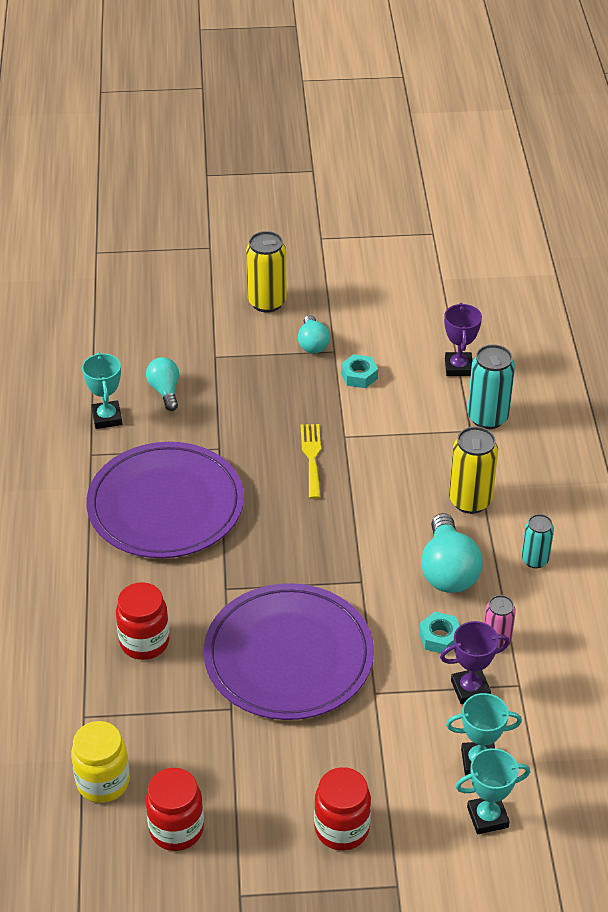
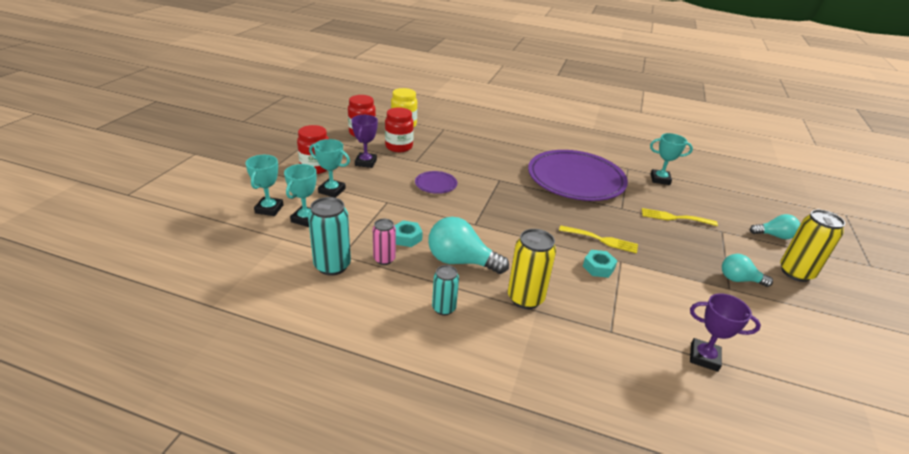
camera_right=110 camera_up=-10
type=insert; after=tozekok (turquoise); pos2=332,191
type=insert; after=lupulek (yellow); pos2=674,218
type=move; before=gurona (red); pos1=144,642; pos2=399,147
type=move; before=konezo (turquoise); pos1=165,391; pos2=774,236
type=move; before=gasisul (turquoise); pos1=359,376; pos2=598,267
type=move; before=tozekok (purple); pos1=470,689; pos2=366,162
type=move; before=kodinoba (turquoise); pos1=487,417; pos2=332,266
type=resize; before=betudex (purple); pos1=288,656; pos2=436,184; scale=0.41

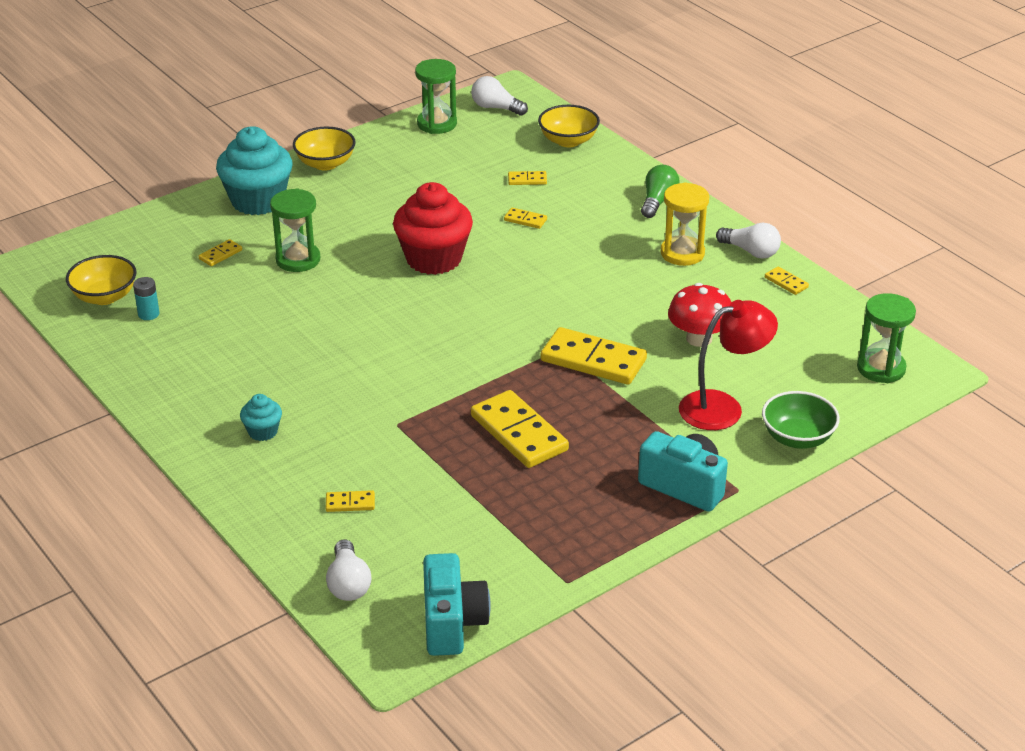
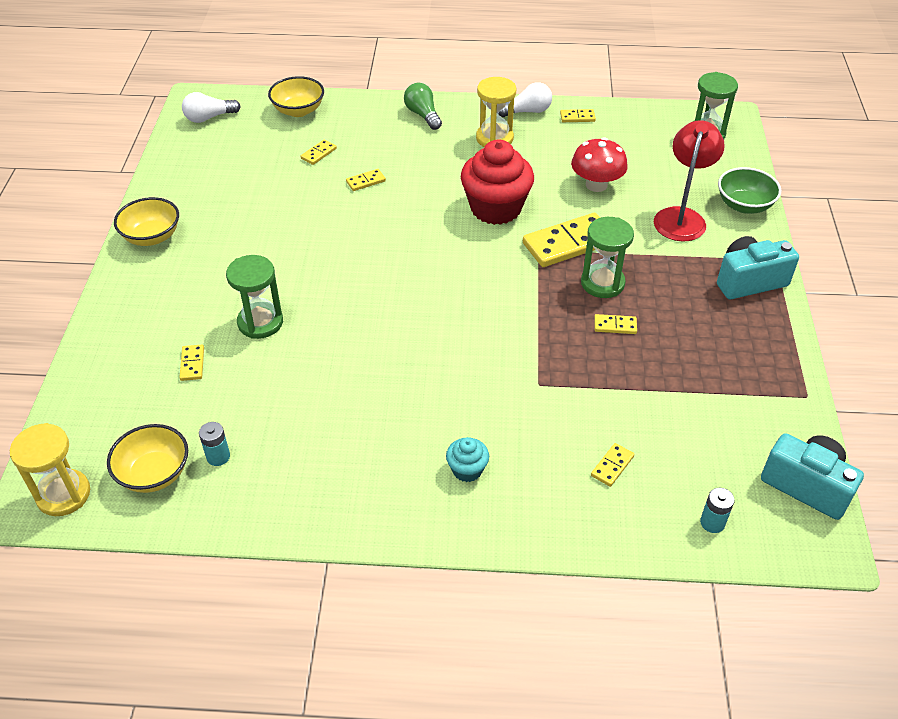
camera_right=-50 camera_up=10
type=delete; before=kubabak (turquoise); pos1=258,201
type=insert; after=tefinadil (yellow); pos2=63,494
type=move; before=kubabak (red); pos1=434,259; pos2=496,208
type=move; before=tefinadil (green); pos1=437,124; pos2=602,283
type=replace; before=konezo (white); after=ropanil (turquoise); pos1=348,584; pos2=712,522
type=resize; before=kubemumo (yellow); pos1=518,433; pos2=615,326; scale=0.45

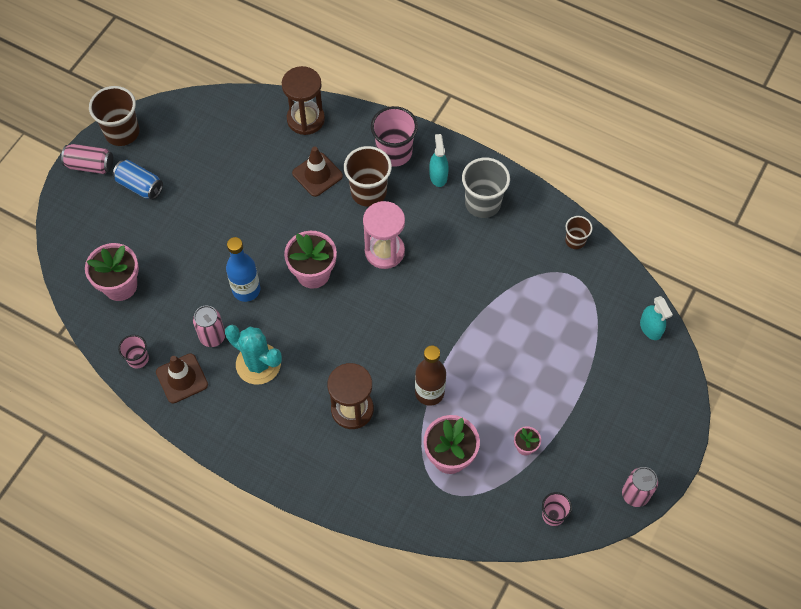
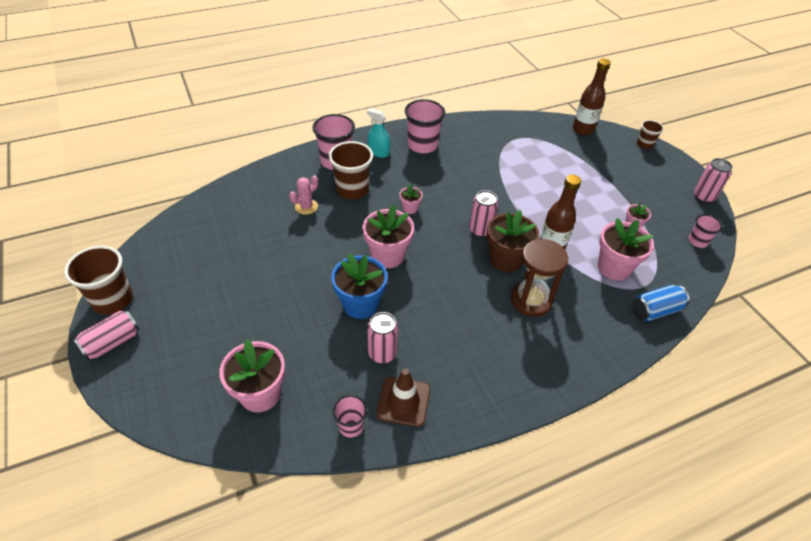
camera_right=-55 camera_up=-15
type=delete; before=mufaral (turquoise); pos1=258,364
type=delete; before=tefinadil (brown); pos1=305,119
type=insert; after=kodinoba (pink); pos2=480,230
type=insert; after=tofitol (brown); pos2=506,259
type=move; before=kodinoba (blue); pos1=140,186; pos2=655,310
type=move; before=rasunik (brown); pos1=575,240; pos2=644,144
type=replace; before=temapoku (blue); after=tofitol (blue); pos1=246,290; pos2=360,304
type=replace; before=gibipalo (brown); after=mufaral (pink); pos1=317,174; pos2=306,207
type=replace; before=tefinadil (pink); after=tofitol (pink); pos1=384,251; pos2=410,208
type=replace; before=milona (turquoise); after=temapoku (brown); pos1=650,328; pos2=583,129
type=recolor; before=rasunik (grey); after=rasunik (pink); pos1=482,203; pos2=422,145

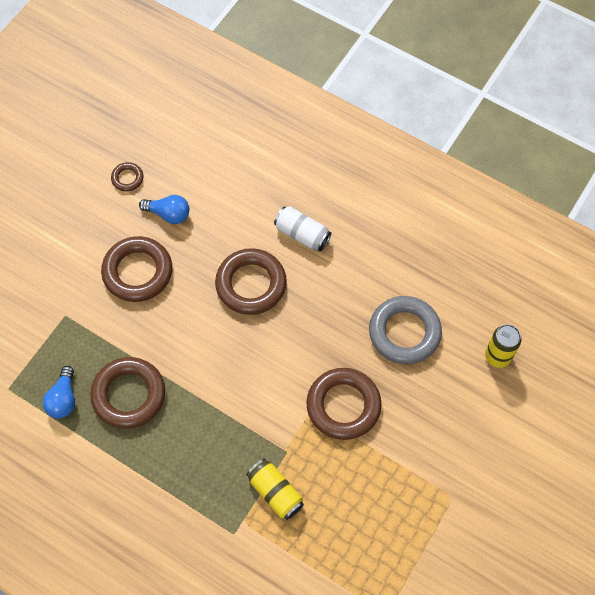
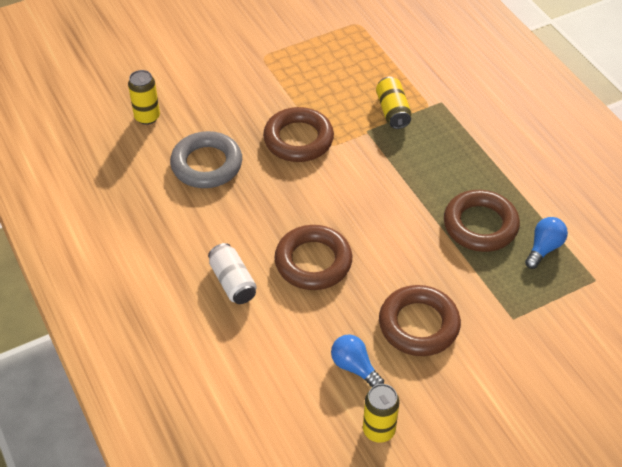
camera_right=-150 camera_up=-15
type=replace; before=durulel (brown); after=kodinoba (yellow); pos1=127,178; pos2=379,430

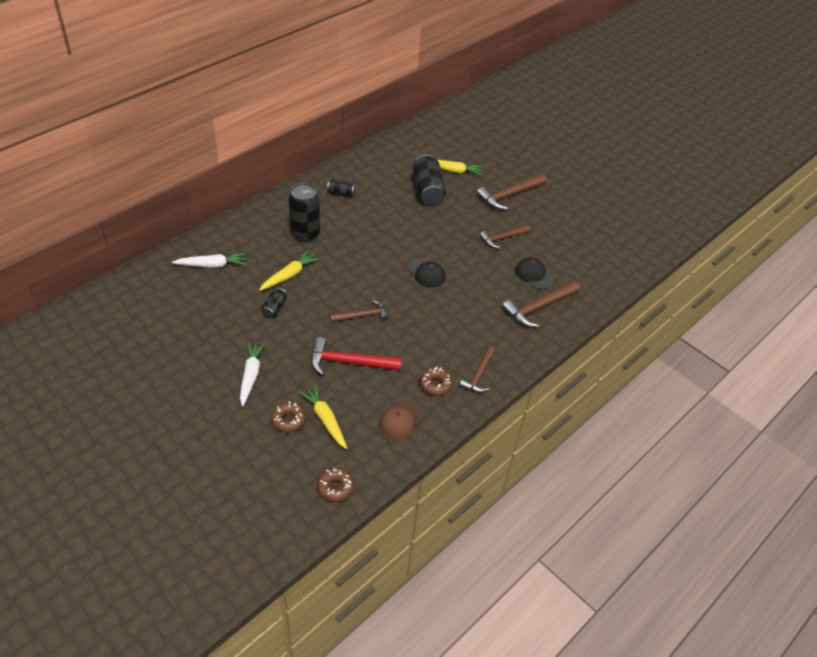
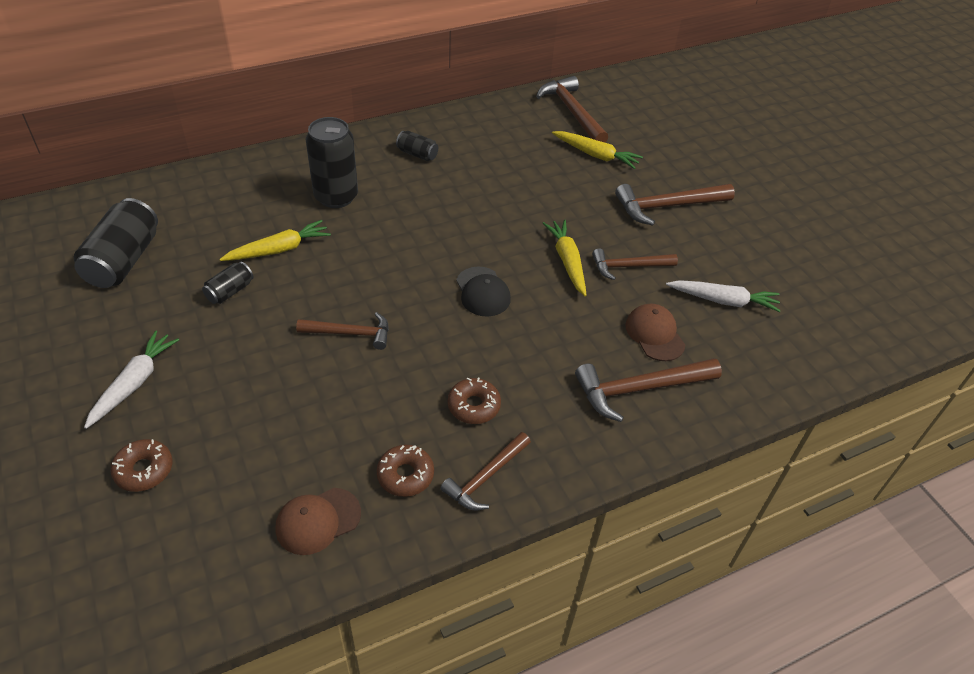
camera_right=20 camera_up=0
type=delete; before=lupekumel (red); pos1=349,362
type=insert; after=lupekumel (brown); pos2=572,112
type=move; before=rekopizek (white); pos1=212,265; pos2=723,301
type=move; before=rekopizek (yellow); pos1=325,419; pos2=567,261
type=move; before=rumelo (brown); pos1=335,487; pos2=474,406
type=move; before=kodinoba (black); pos1=427,190; pos2=123,260
type=recolor; before=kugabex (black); after=kugabex (brown); pos1=534,275; pos2=654,334

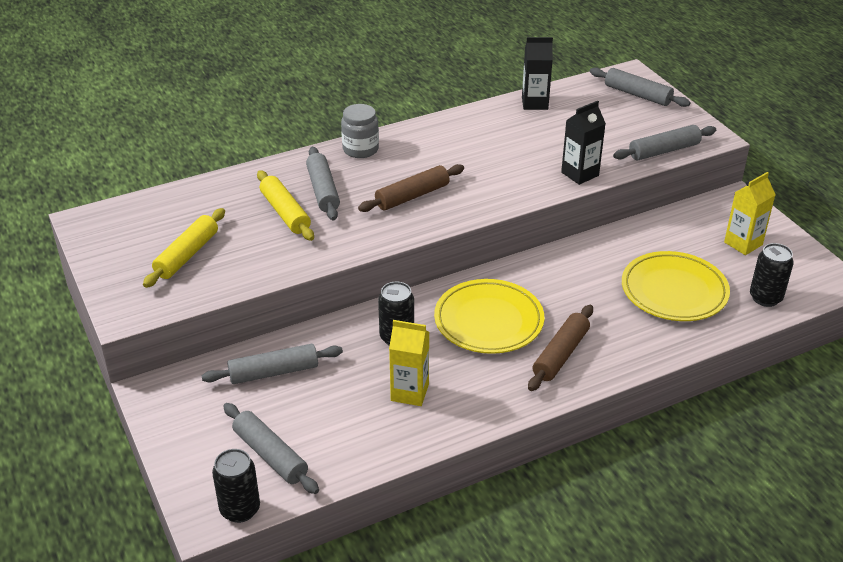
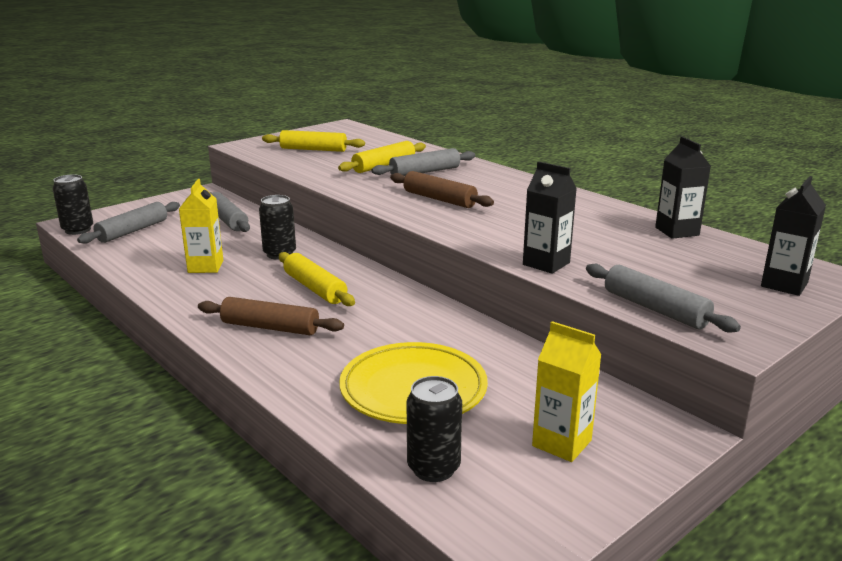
camera_right=75 camera_up=-15
type=delete; before=gurona (grey); pos1=360,149
type=replace; before=betudex (yellow); after=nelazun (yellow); pos1=488,321; pos2=315,288
type=replace; before=nelazun (grey); after=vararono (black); pos1=637,95; pos2=784,285

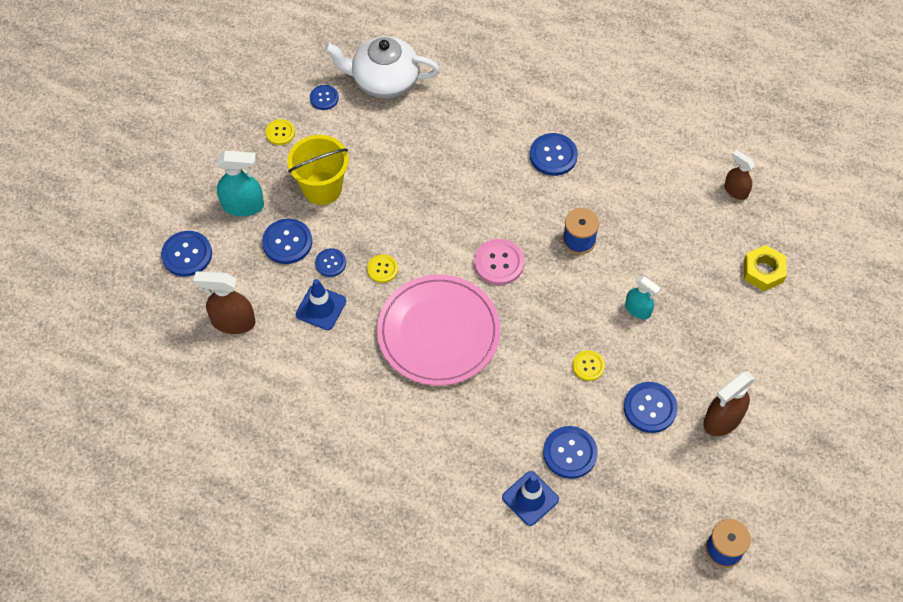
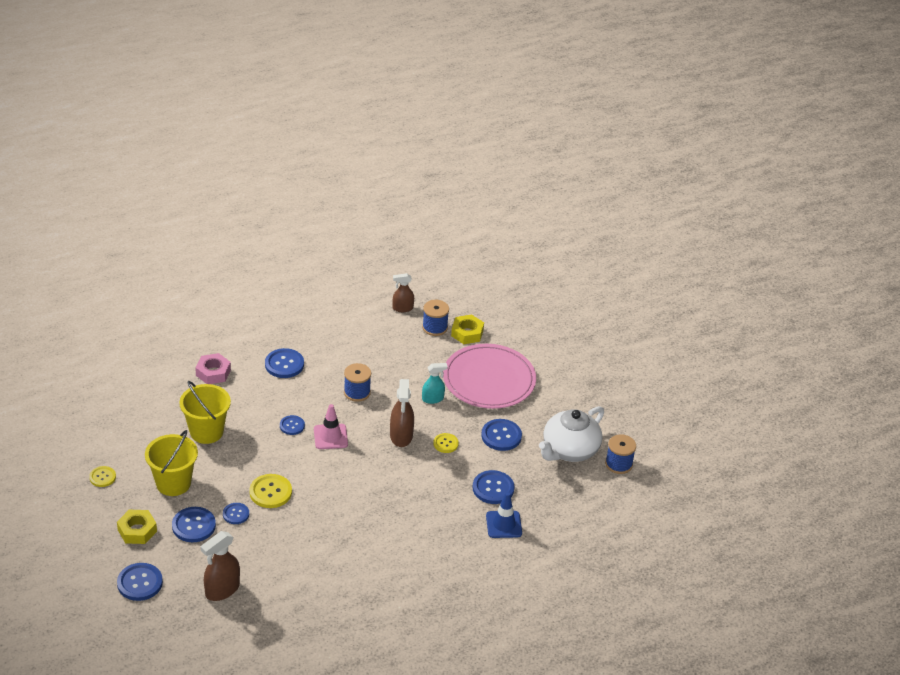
camera_right=-55 camera_up=-20
type=delete; before=gibipalo (blue); pos1=321,308
type=insert; after=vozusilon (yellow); pos2=206,432
type=insert; after=gasisul (pink); pos2=213,372
type=insert; after=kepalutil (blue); pos2=435,327
type=move; before=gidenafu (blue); pos1=324,98; pos2=292,426
type=move; before=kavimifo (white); pos1=384,81; pos2=569,450
type=move; before=betudex (pink); pos1=438,332; pos2=489,379
type=move; before=milona (brown); pos1=722,420; pos2=401,436
type=replace; before=milona (turquoise); after=gasisul (yellow); pos1=243,206; pos2=137,530
type=replace; before=gidenafu (pink); after=gibipalo (pink); pos1=499,263; pos2=330,437
type=resize; before=gidenafu (yellow); pos1=382,269; pos2=270,492; scale=1.62

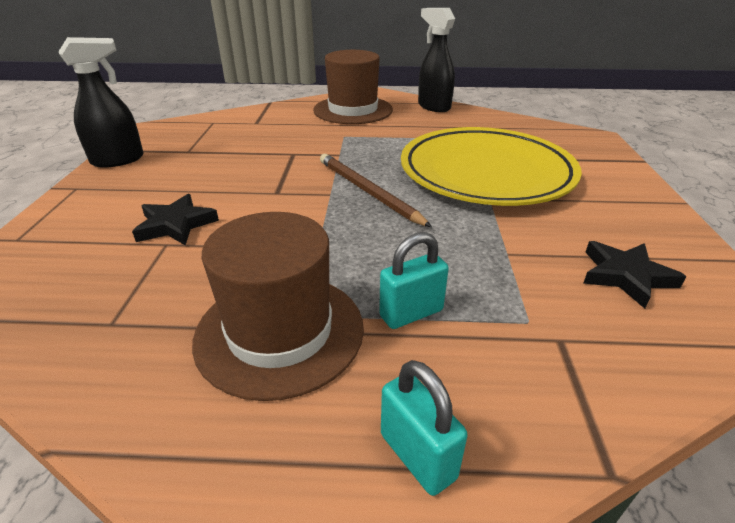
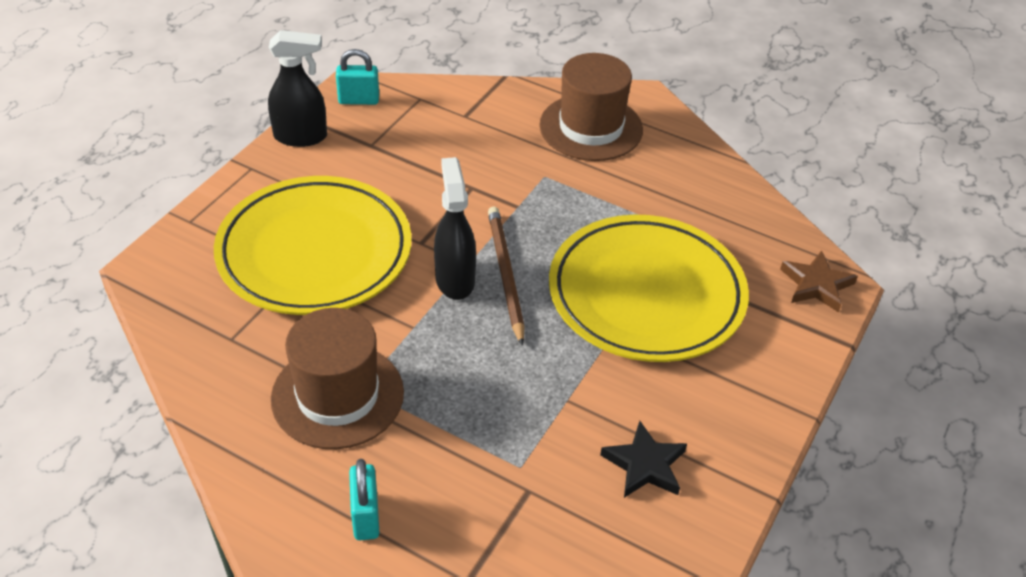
camera_right=25 camera_up=10
type=insert; after=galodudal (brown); pos2=816,285
type=move; before=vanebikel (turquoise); pos1=411,313; pos2=359,100
type=move; before=milona (black); pos1=433,107; pos2=455,279
type=replace; before=galodudal (black); after=betudex (yellow); pos1=176,225; pos2=315,252

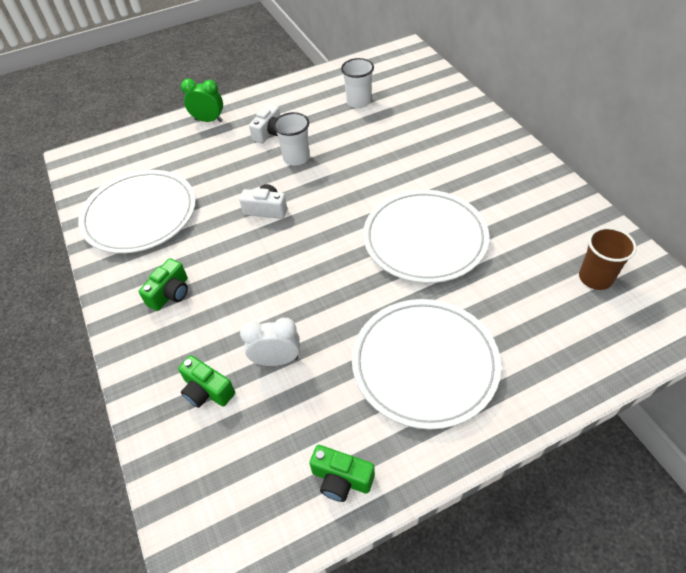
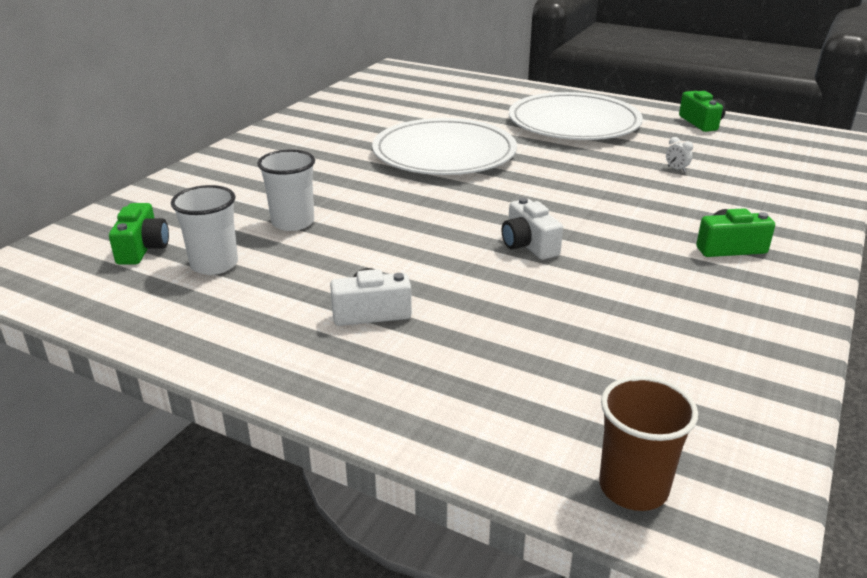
camera_right=-130 camera_up=-20
type=delete; before=betudex (white); pos1=140,214
type=delete; before=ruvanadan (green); pos1=208,120
type=move; before=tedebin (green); pos1=207,390; pos2=143,248
type=move; before=rasunik (white); pos1=296,158; pos2=293,222
type=move; before=rasunik (brown); pos1=595,278; pos2=633,487
type=resize; before=ruvanadan (white); pos1=276,360; pos2=676,169; scale=0.47

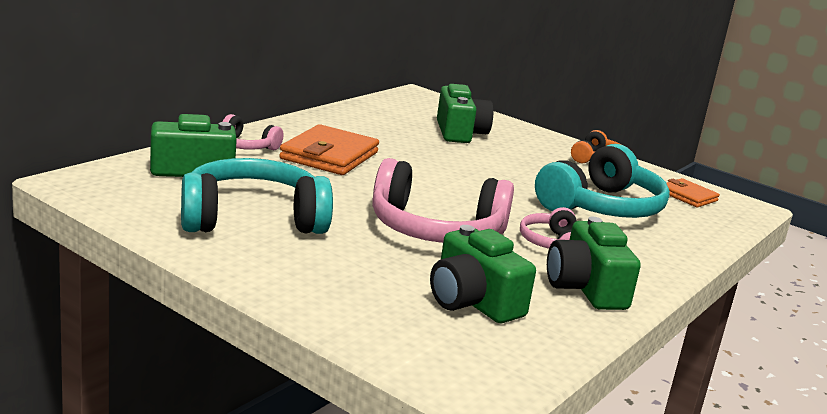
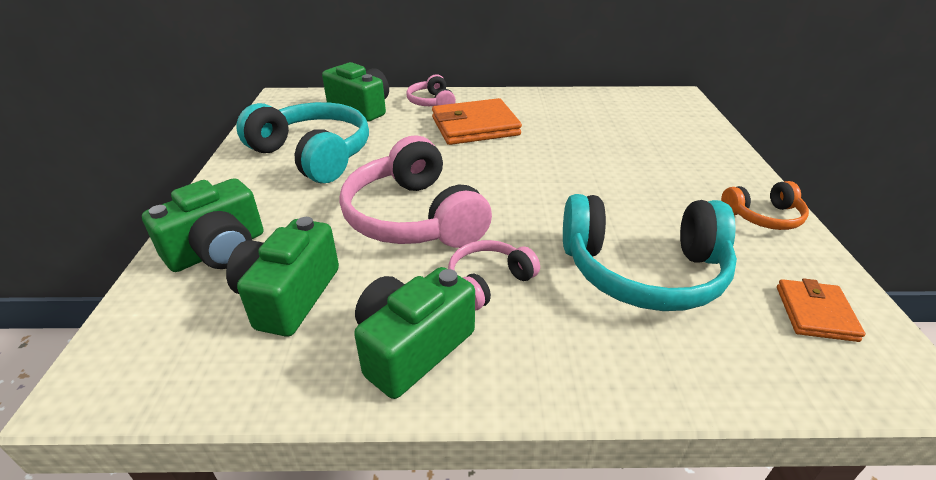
camera_right=55 camera_up=15
type=move; before=tedebin (green); pos1=460,133; pos2=218,250

